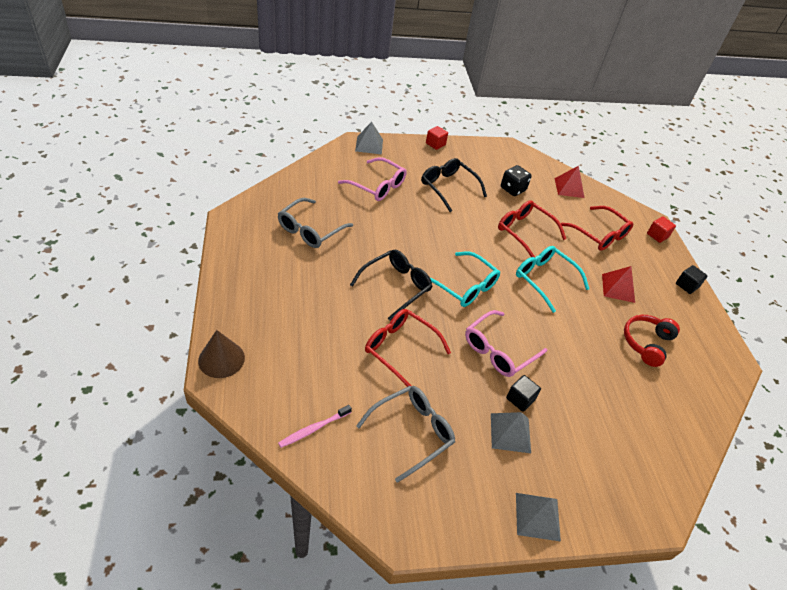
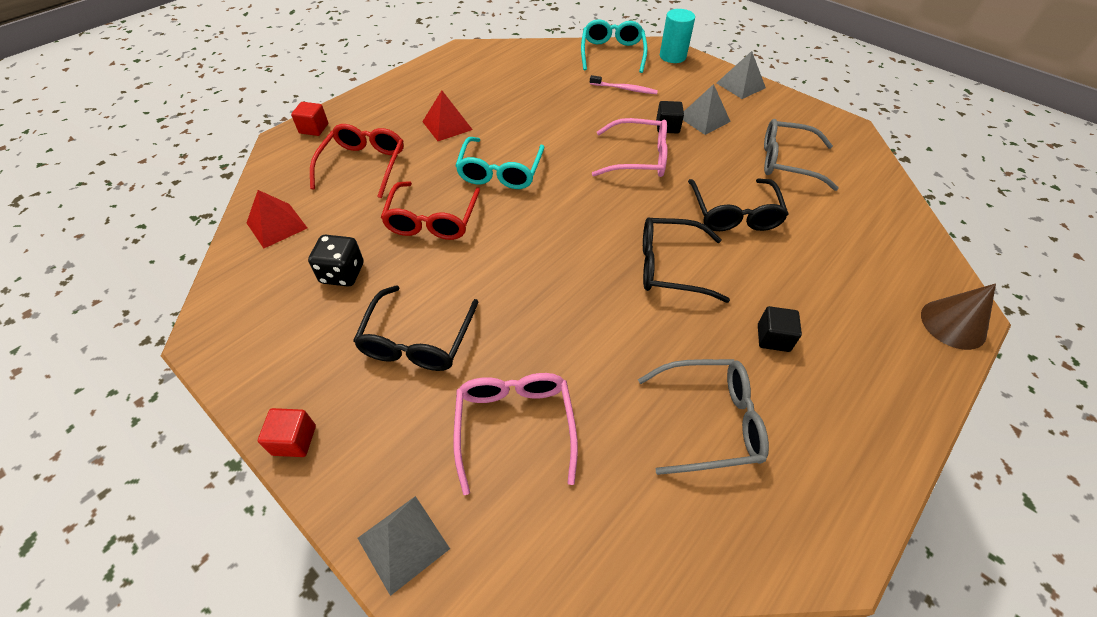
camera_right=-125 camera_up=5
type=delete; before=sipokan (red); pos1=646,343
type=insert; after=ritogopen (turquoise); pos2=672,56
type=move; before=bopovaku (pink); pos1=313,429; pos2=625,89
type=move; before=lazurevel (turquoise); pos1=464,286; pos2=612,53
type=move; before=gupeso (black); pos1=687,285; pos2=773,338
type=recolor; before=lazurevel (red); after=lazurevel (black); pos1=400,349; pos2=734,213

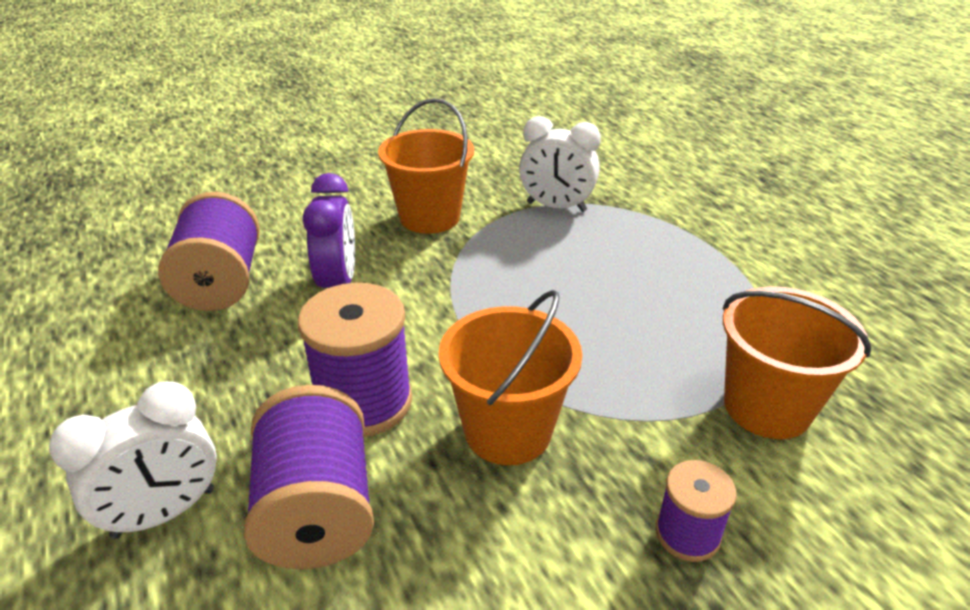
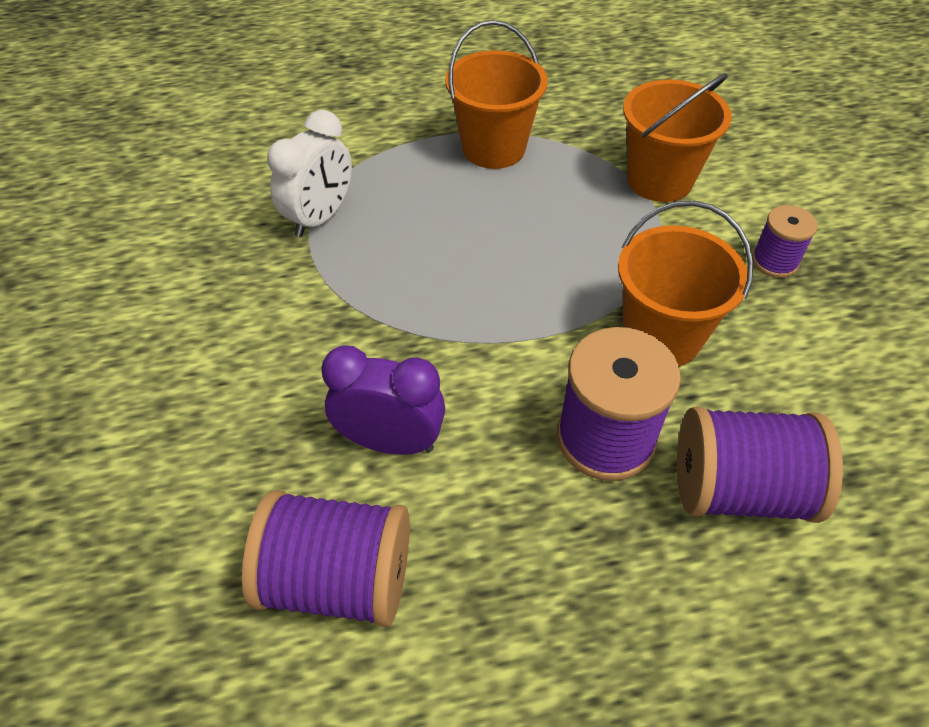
camera_right=-75 camera_up=15
type=delete; before=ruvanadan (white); pos1=164,513
type=move; before=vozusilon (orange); pos1=429,217; pos2=493,148

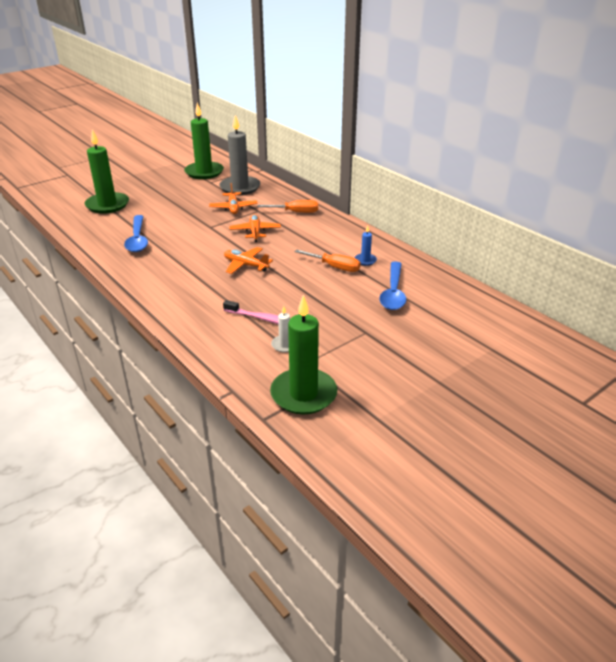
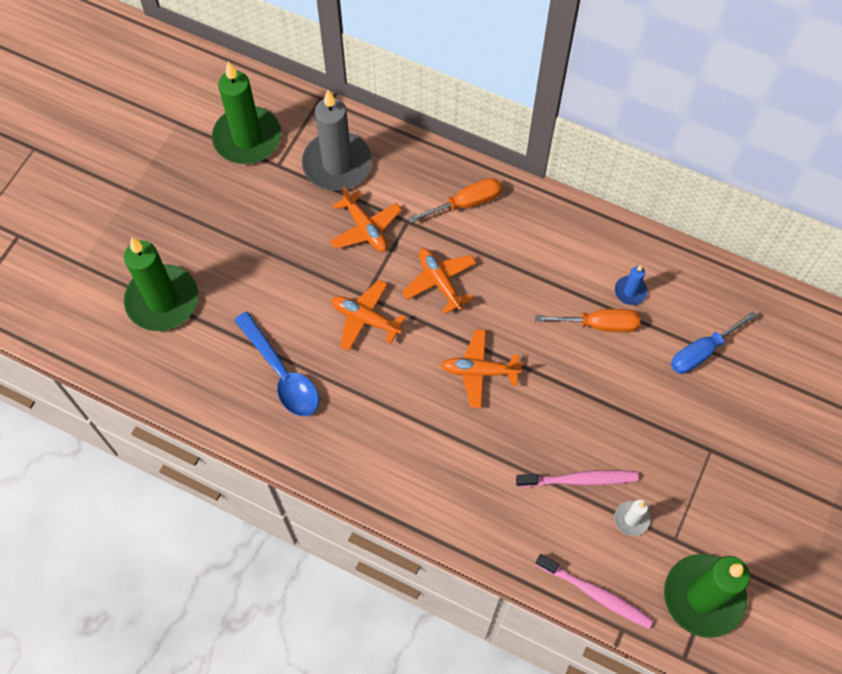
camera_right=-25 camera_up=30
type=insert; after=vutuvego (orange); pos2=365,319
type=insert; after=bopovaku (pink); pos2=595,593
type=replace; before=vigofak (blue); after=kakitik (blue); pos1=393,293; pos2=702,351

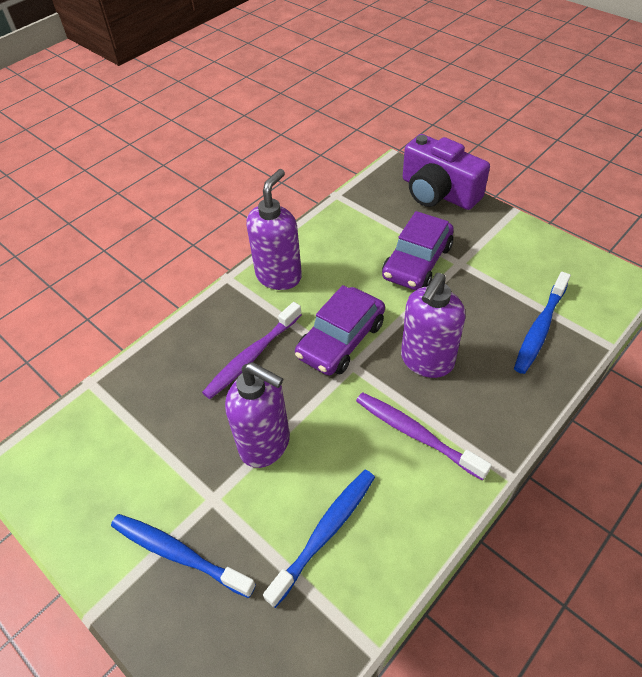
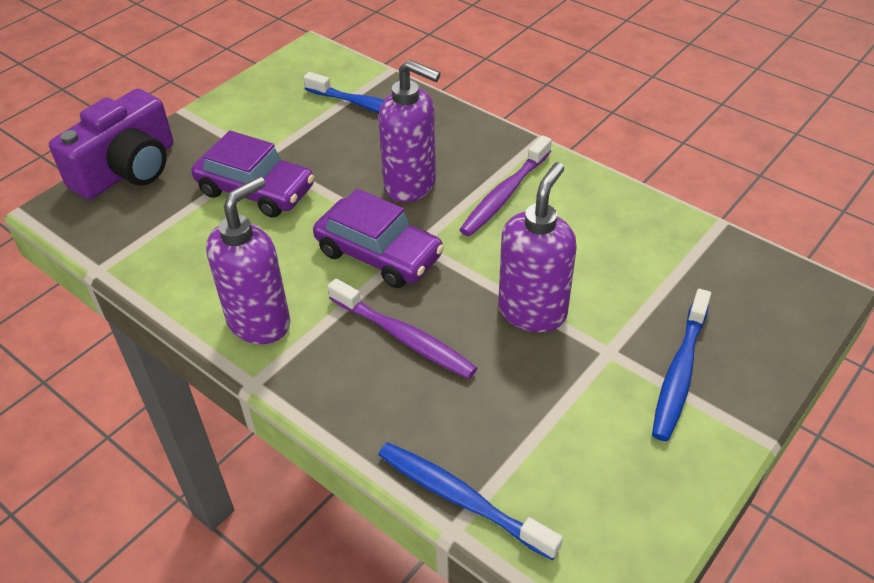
camera_right=-95 camera_up=-5
type=move; before=bopovaku (blue); pos1=325,533; pos2=461,499
type=rotate; before=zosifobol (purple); pos1=279,276; pos2=260,322; turn=105

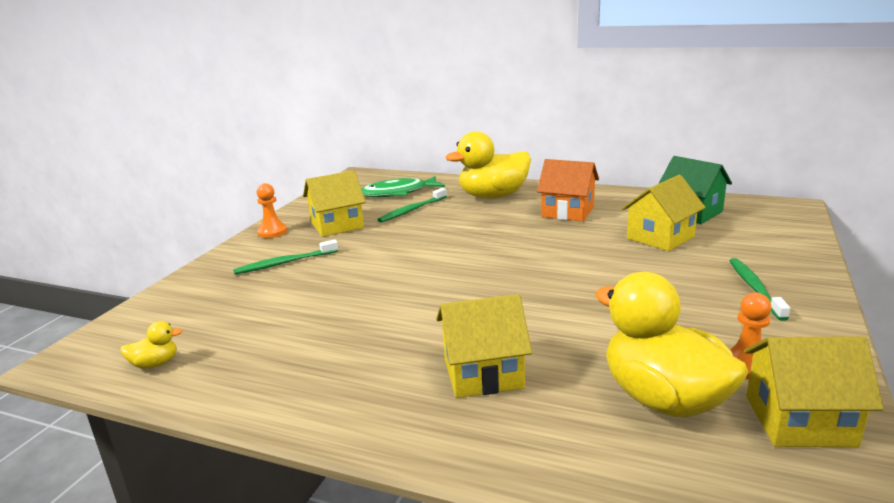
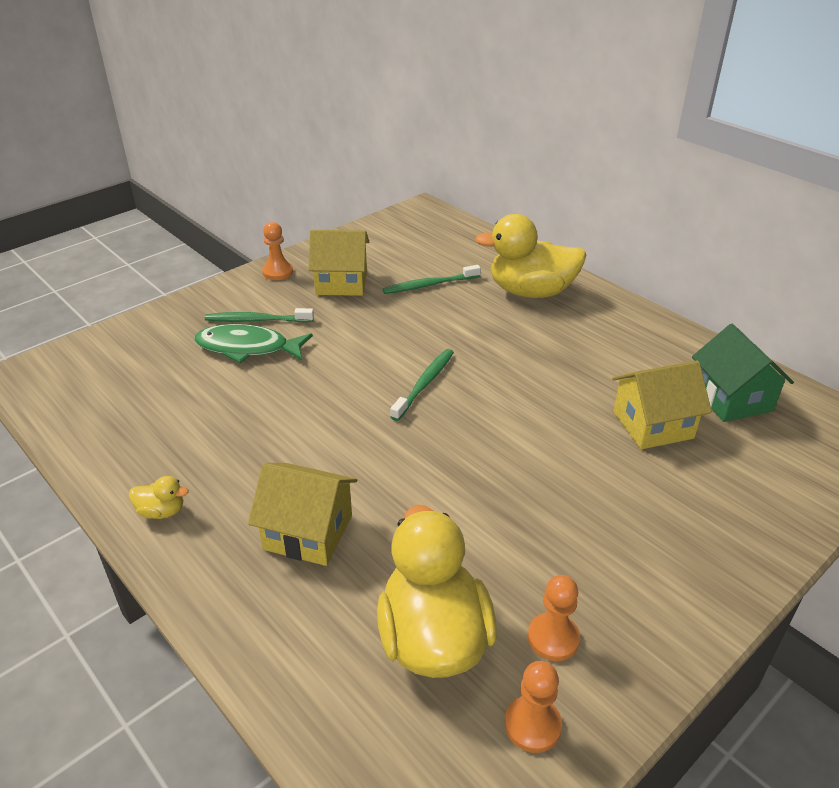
camera_right=25 camera_up=15
type=delete; before=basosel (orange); pos1=568,212
type=move; before=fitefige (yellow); pos1=155,364; pos2=162,511
type=move; before=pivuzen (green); pos1=398,193; pos2=248,348
type=move; before=bopovaku (green); pos1=754,288; pos2=425,384
type=replace; before=basosel (yellow); after=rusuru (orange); pos1=799,420; pos2=532,725

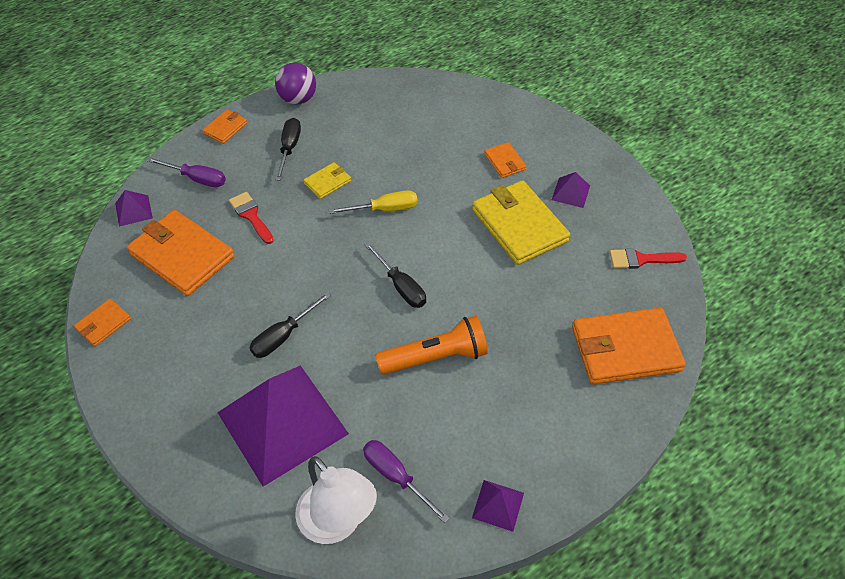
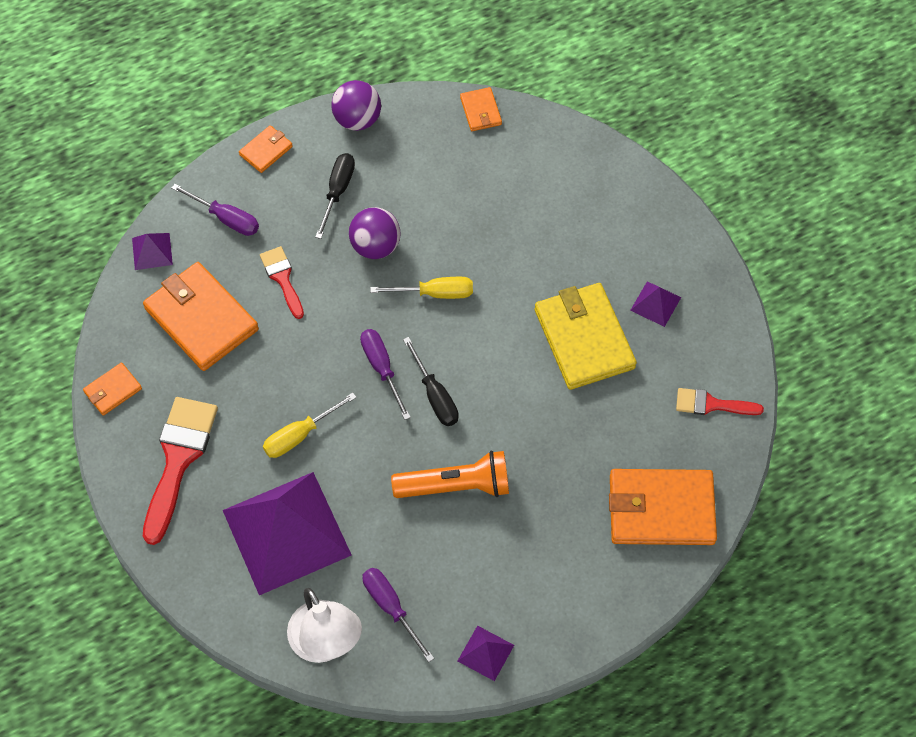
camera_right=10 camera_up=10
type=insert; after=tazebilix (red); pos2=178,459
type=insert; after=kakitik (purple); pos2=381,368
type=move; before=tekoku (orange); pos1=504,162; pos2=480,111
type=replace; before=tekoku (yellow); after=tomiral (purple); pos1=327,182; pos2=375,246
type=recolor; before=kakitik (black); after=kakitik (yellow); pos1=283,336; pos2=300,435

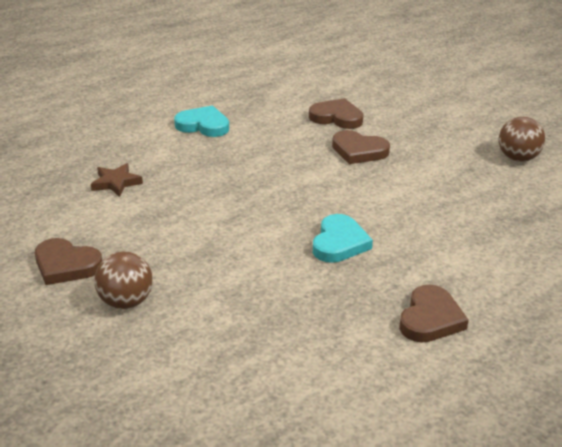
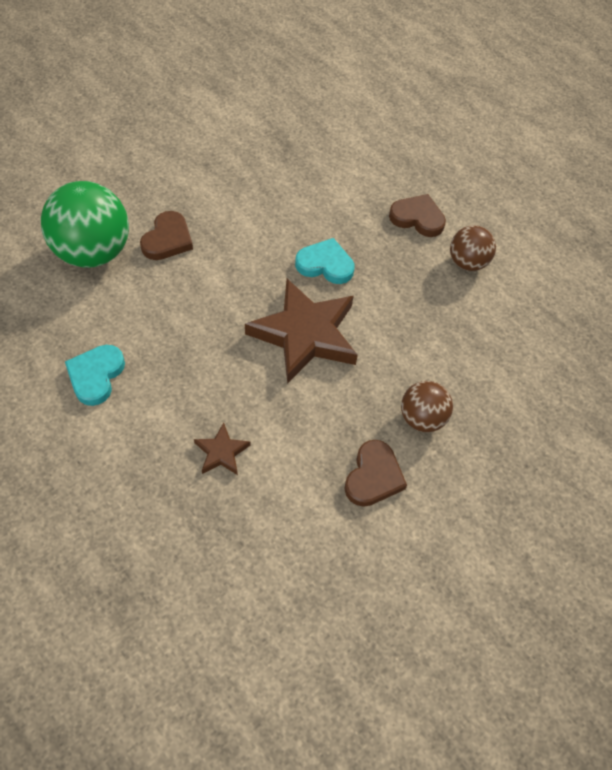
camera_right=-95 camera_up=25
type=insert; after=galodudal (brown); pos2=305,334
type=move; before=tomiral (brown); pos1=518,158; pos2=467,262
type=replace; before=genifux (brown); after=tomiral (green); pos1=337,117; pos2=93,252

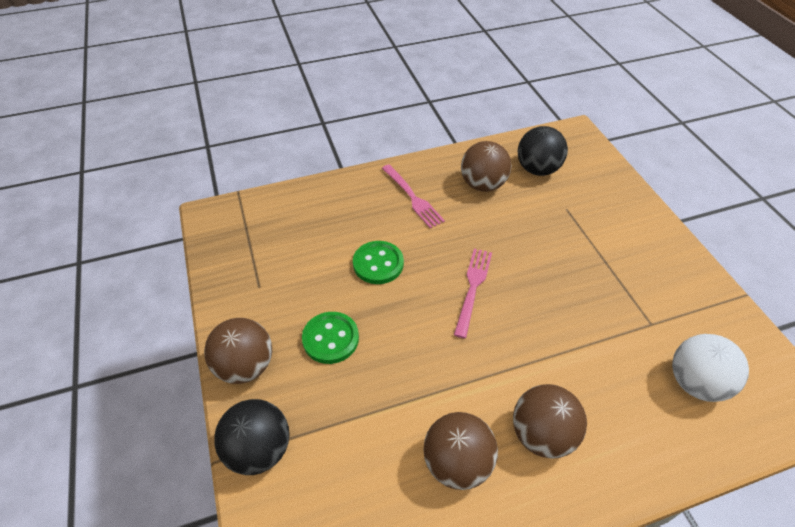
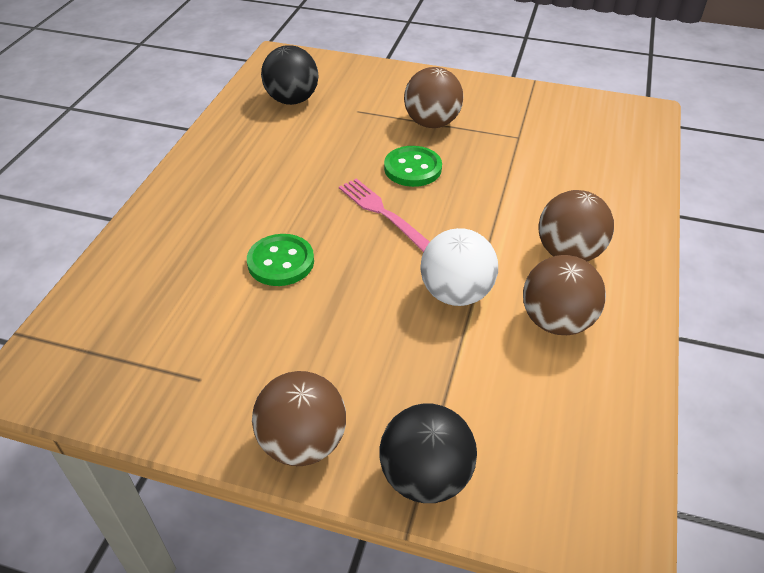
camera_right=-55 camera_up=-5
type=delete; before=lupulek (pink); pos1=412,197
type=move; before=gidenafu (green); pos1=330,339; pos2=412,168
type=move; before=tomiral (brown); pos1=482,184; pos2=432,123
type=move; before=tomiral (white); pos1=695,382; pos2=456,293

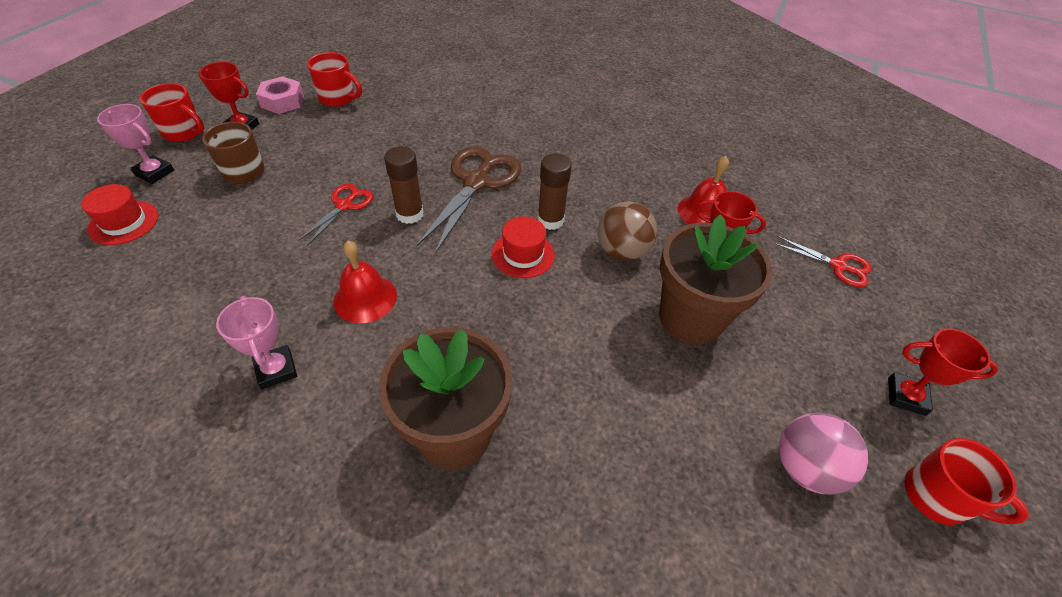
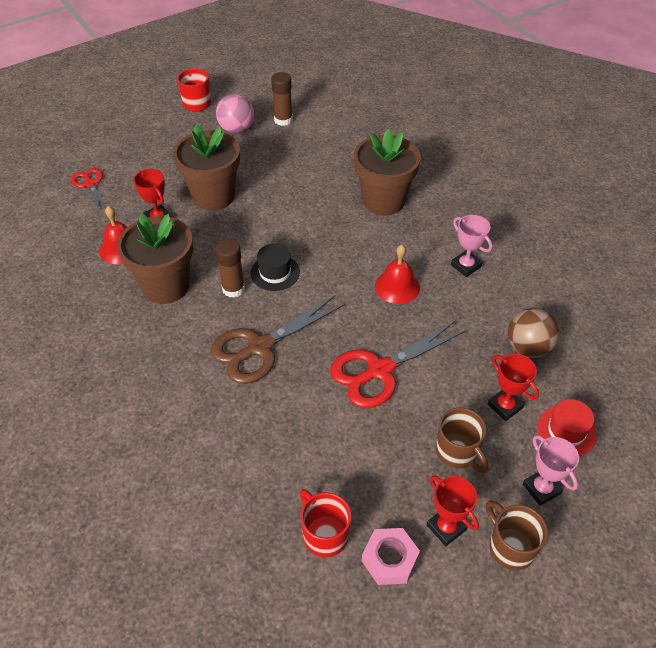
camera_right=-145 camera_up=0
type=insert; after=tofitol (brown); pos2=166,286
type=move; before=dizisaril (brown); pos1=409,214; pos2=283,120
type=move; before=tomiral (brown); pos1=621,251; pos2=528,347
type=move; before=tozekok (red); pos1=906,396; pos2=505,406
type=recolor; before=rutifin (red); after=rutifin (brown); pos1=184,132; pos2=510,547
type=recolor; before=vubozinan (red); after=vubozinan (black); pos1=523,254; pos2=275,272
type=rotate; before=tozekok (pink); pos1=276,370; pos2=466,266; turn=-45
type=resize; before=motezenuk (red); pos1=344,205; pos2=380,370; scale=1.81

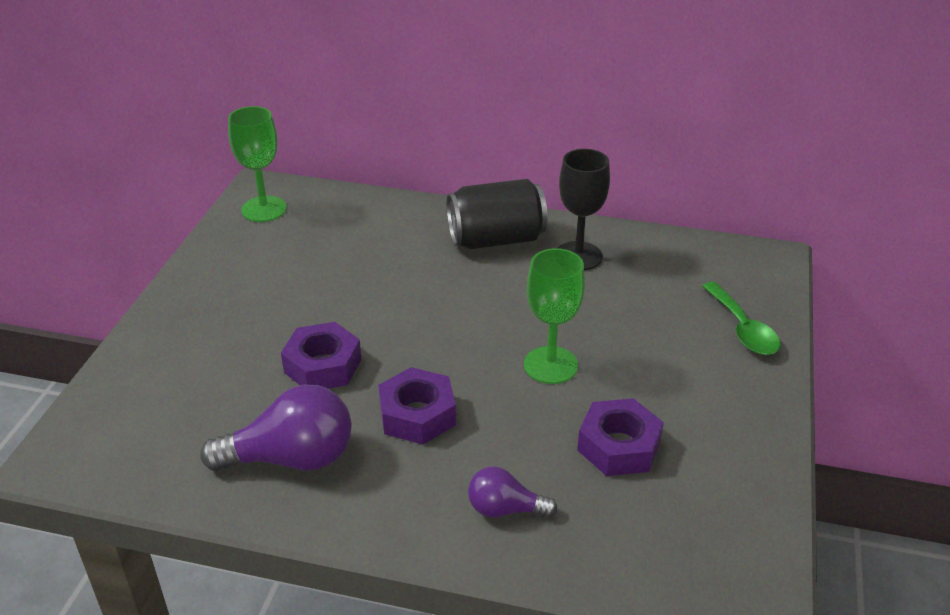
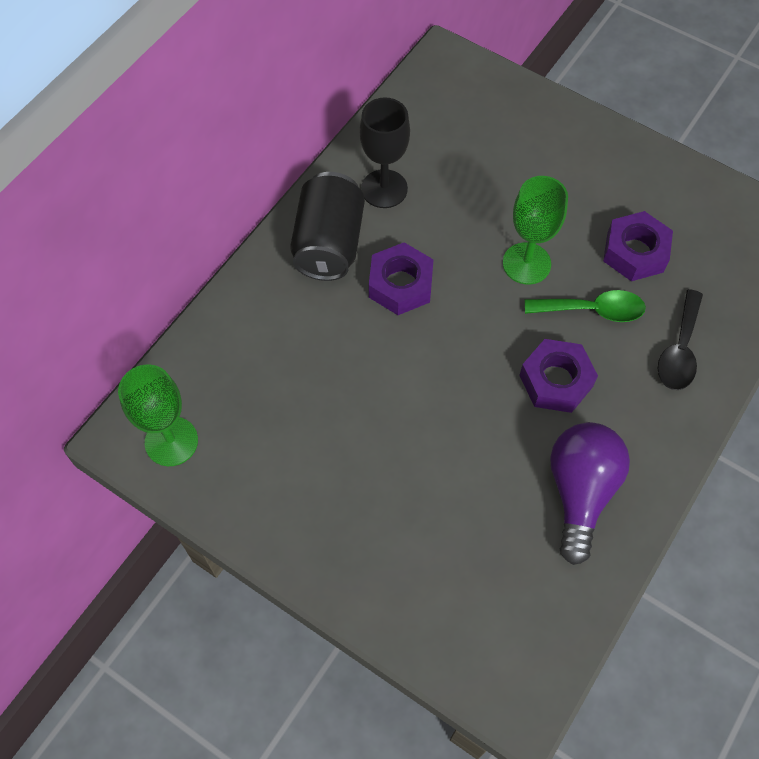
camera_right=-70 camera_up=25
type=move; before=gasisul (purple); pos1=323,366; pos2=400,285
type=move; before=vigofak (green); pos1=742,329; pos2=592,310
type=replace; before=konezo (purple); after=vigofak (black); pos1=505,509; pos2=679,350

